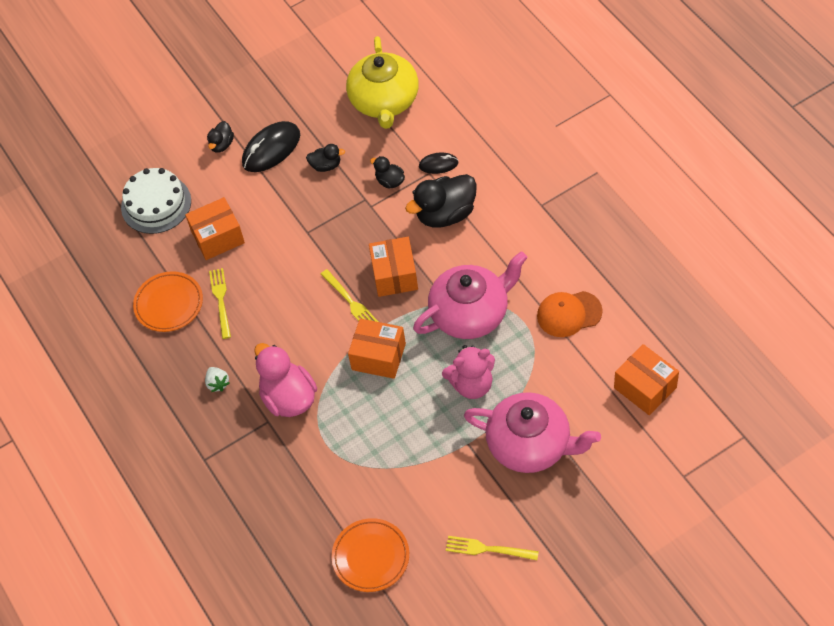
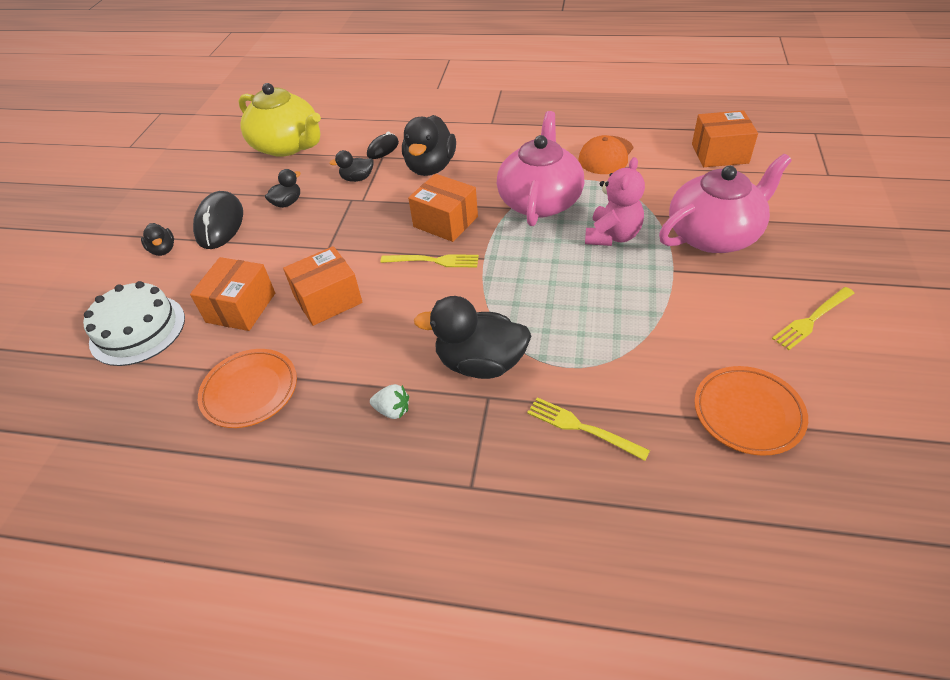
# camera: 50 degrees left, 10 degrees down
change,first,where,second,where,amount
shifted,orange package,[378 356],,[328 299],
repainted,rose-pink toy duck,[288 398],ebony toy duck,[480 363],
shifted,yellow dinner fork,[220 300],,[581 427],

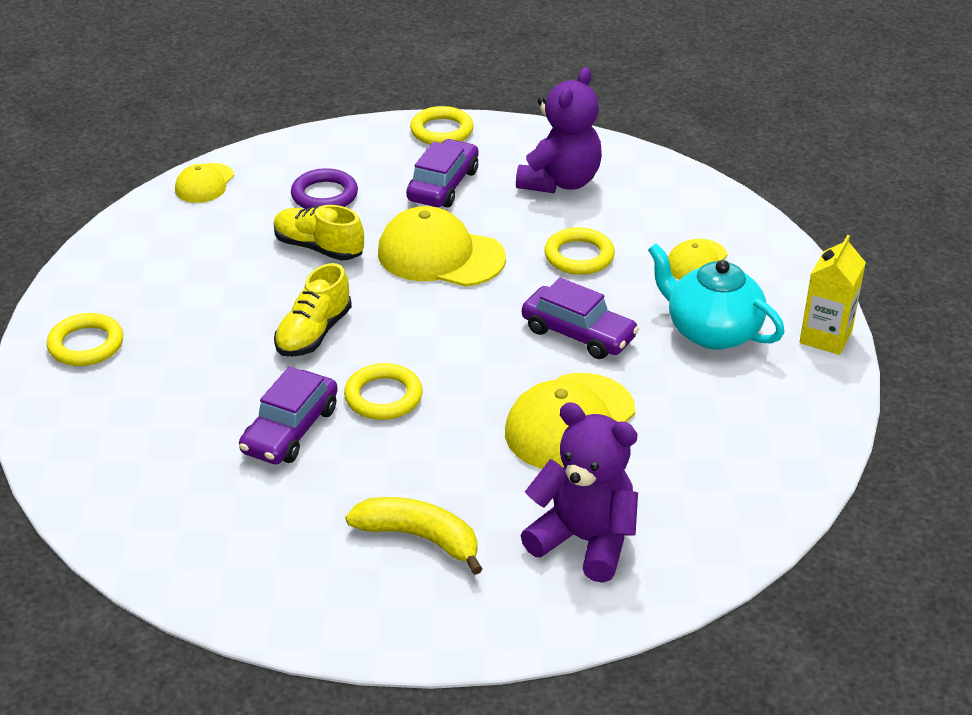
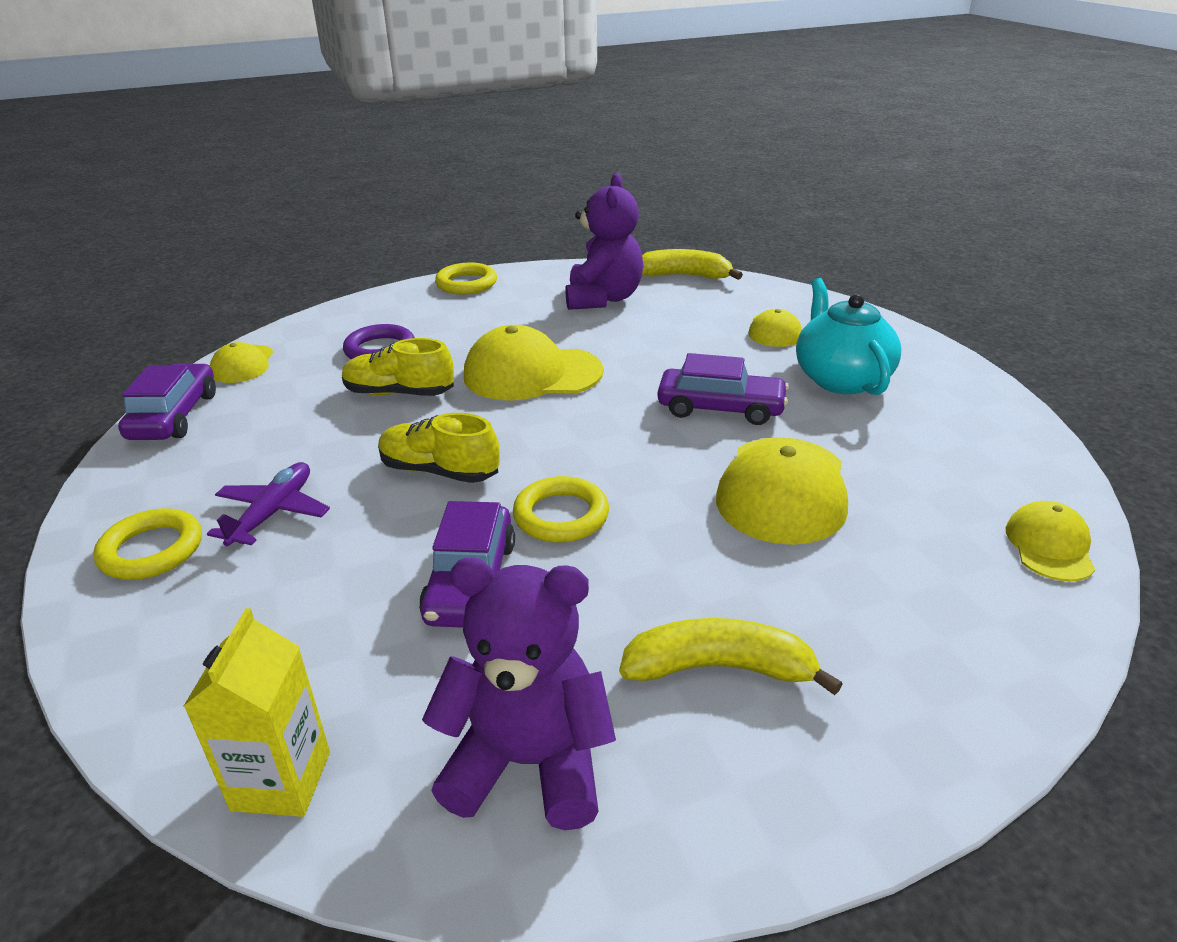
# camera: 20 degrees left, 5 degrees down
change,first,where,second,where,amount
shifted,royal purple automobile,[443 185],,[174 416],
shifted,yellow carton,[825 337],,[281 781],
new,,,royal purple toy plane,[273 513],
rotated,yellow shoe,[314 333],,[439 471],105 degrees clockwise
shifted,royal purple stuffed bear,[584 540],,[528 763],
new,,,yellow banana,[684 276],
rotated,aqua china teapot,[711 331],,[841 379],60 degrees clockwise
new,,,yellow baseball cap,[1049 546],
gone,yellow hoop,[579 256],,,

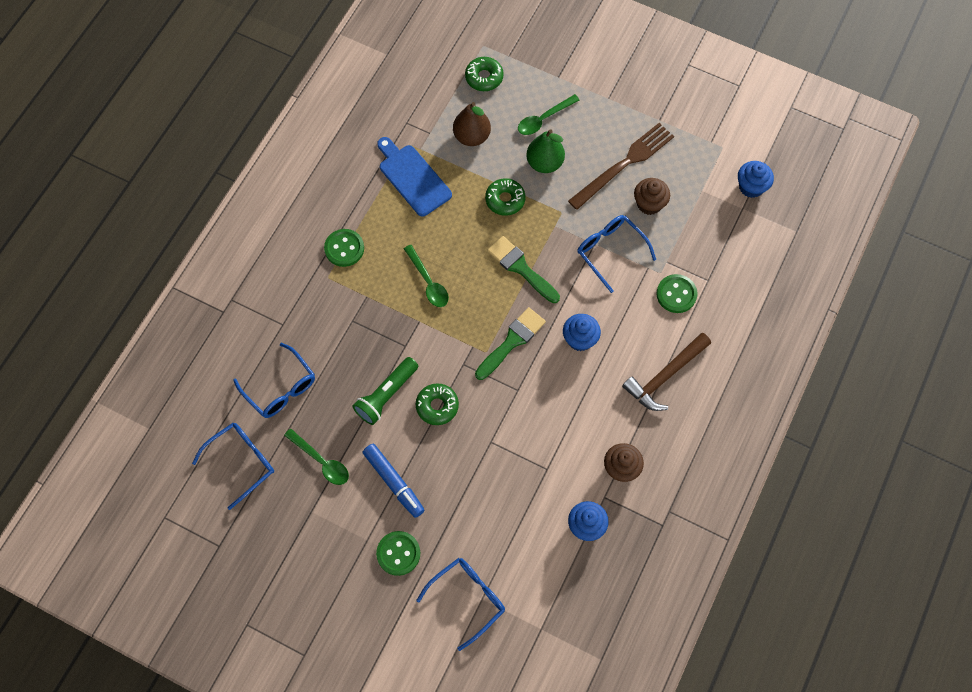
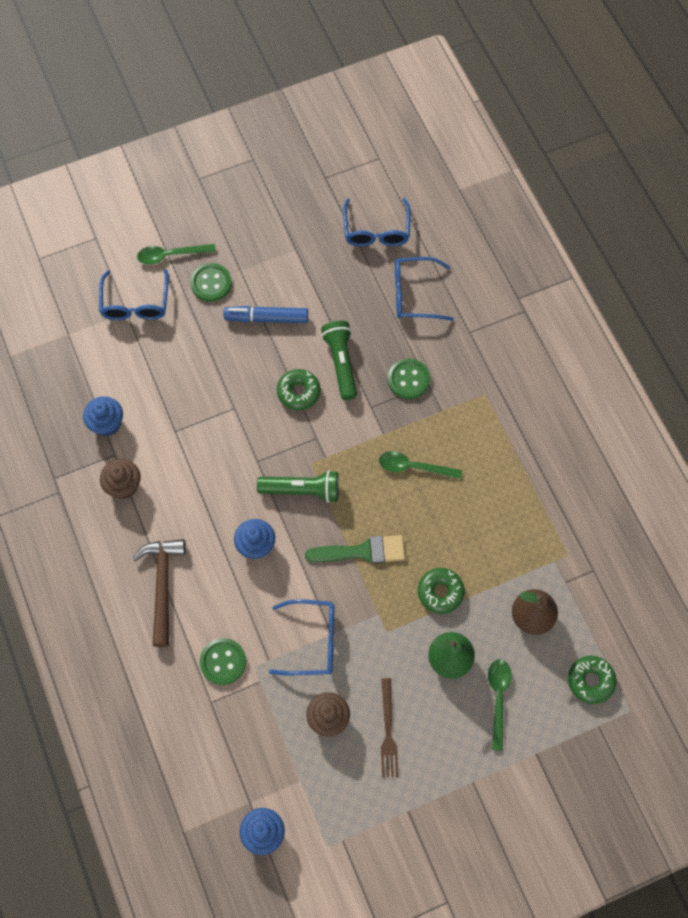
# camera: 130 degrees right, 0 degrees up
change,first,where,second,where,amount
shifted,green spoon,[321 461],,[171 255],
swapped,green paintbrush,[512 341],green torch,[302 490],
scaled,dark brown dinner fork,[624 164],,[388 731],x0.61
shifted,green shirt button,[344 248],,[408 379],
gone,cobalt chopping board,[413 178],,,

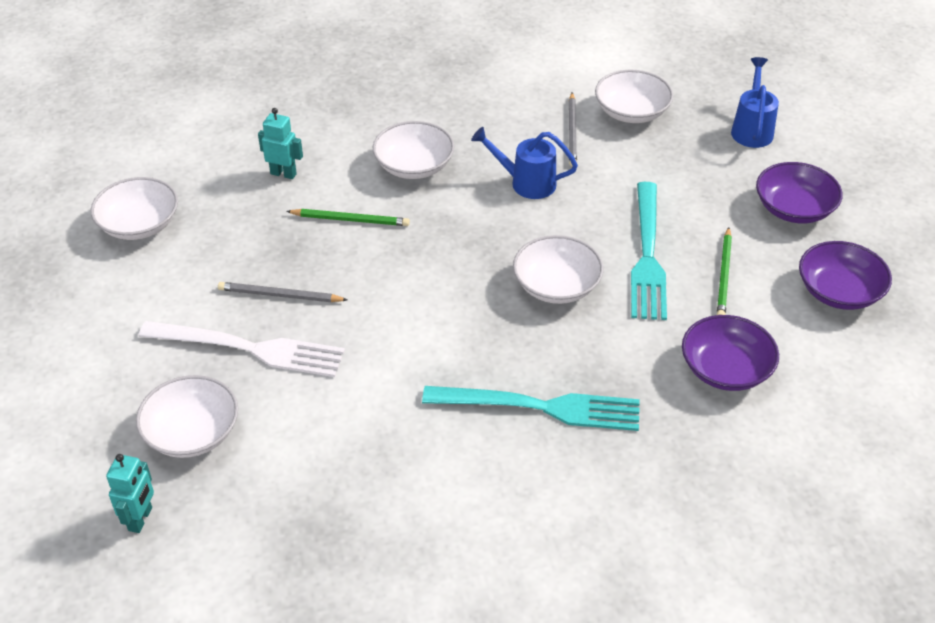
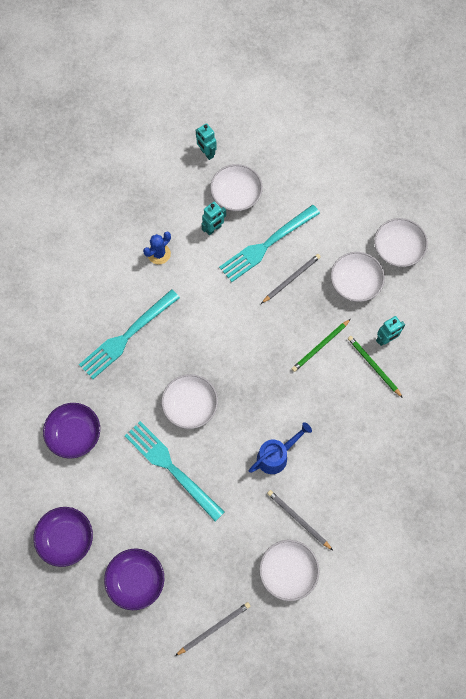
# camera: 130 degrees right, 25 degrees up
change,first,where,second,where,amount
new,,,cobalt cactus,[159 254],
swapped,cobalt watering pot,[752 129],ash-grey pencil,[214 628],
new,,,aqua toy robot,[213 229],
repainted,snow-white dinner fork,[251 349],aqua dinner fork,[266 245],
shifted,snow-white deep dish,[414 166],,[355 282],
shifted,green pencil,[724 275],,[373 366],

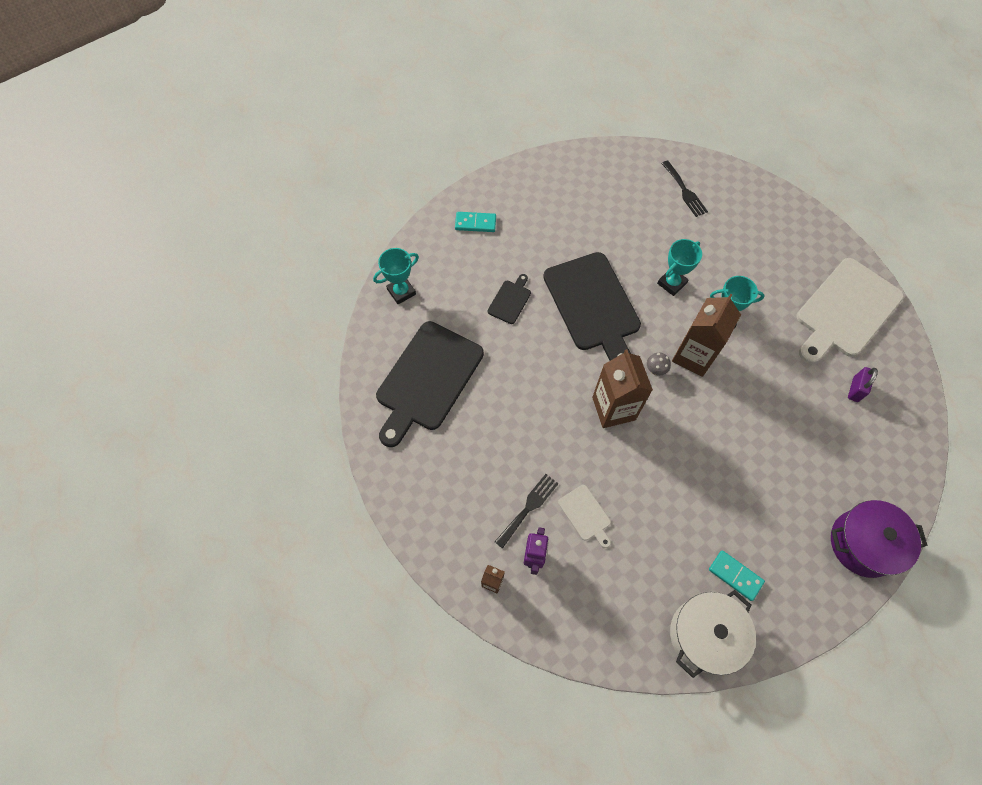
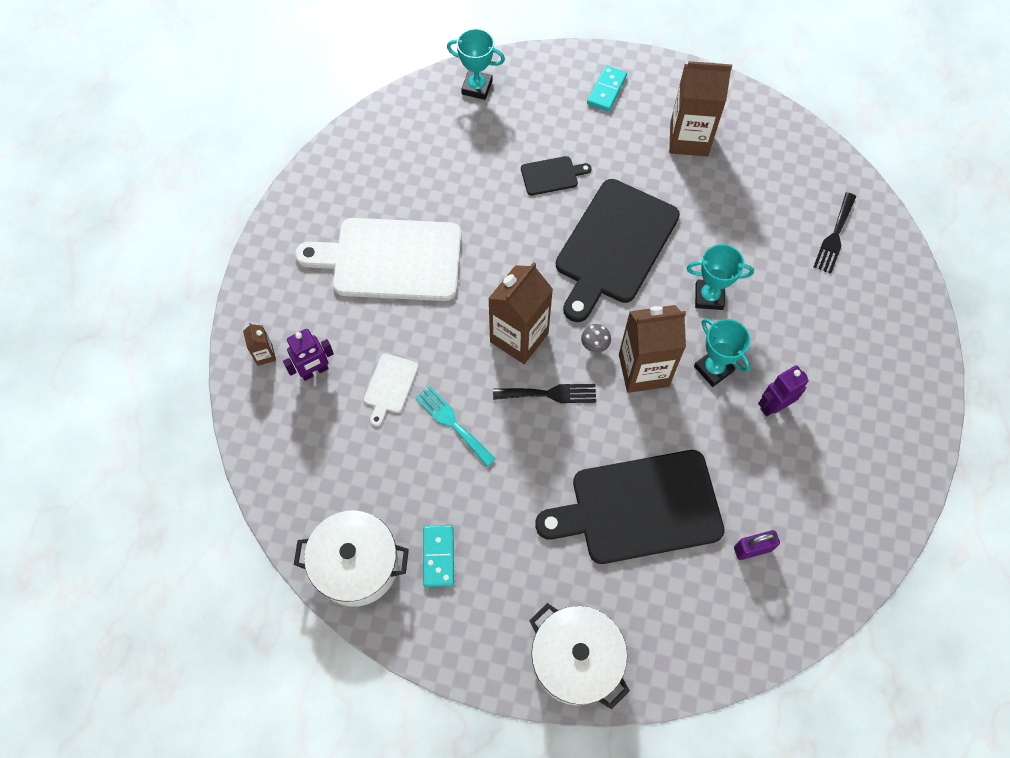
# camera: 50 degrees right, 0 degrees up
change,first,where,second,where,amount
shifted,snow-white chopping board,[845 311],,[390 259],
new,,,aqua dinner fork,[452 423],
shifted,ebony dinner fork,[528 507],,[550 394],
repainted,royal purple stockpot,[863 543],snow-white stockpot,[576 660],
shifted,ebony chopping board,[427 380],,[639 508],
rotated,aqua domino,[475 223],,[606 90],60 degrees clockwise
new,,,dark brown carton,[689 139],
new,,,royal purple toy robot,[773 405],

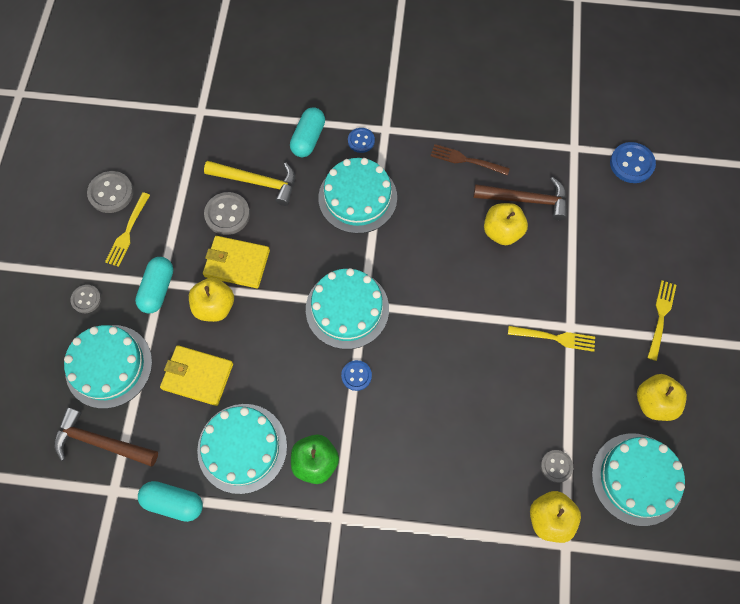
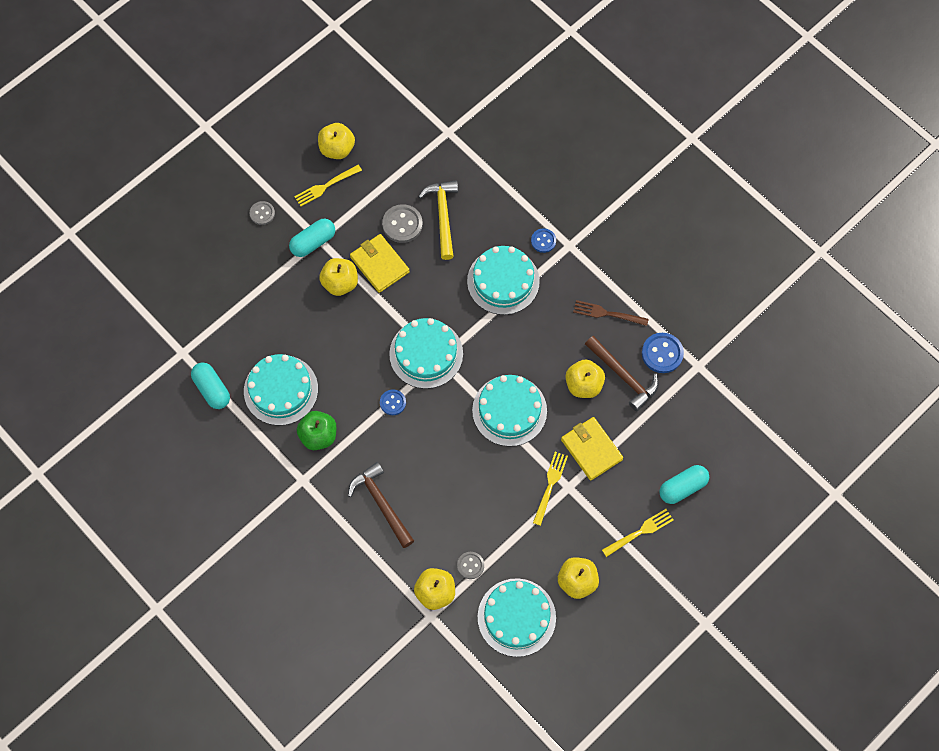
# camera: 40 degrees right, 0 degrees up
change,first,where,second,where,amount
swapped,ash-grey shirt button,[111 193],yellow apple fruit,[337 149],
shifted,dark brown carpenter's hammer,[101 442],,[381 503],
rotated,yellow carpenter's hammer,[257 182],,[443 216],150 degrees counterclockwise
shifted,aqua cake,[109 366],,[509 410],
rotated,yellow dinner fork,[555 338],,[550 485],120 degrees counterclockwise
shifted,yellow billfold,[198 376],,[591 449],
rotated,dark brown dinner fork,[466 160],,[607 313],45 degrees counterclockwise
shifted,cobalt shirt button,[631 164],,[662 353],
shifted,aqua capsule,[308 139],,[682 487],

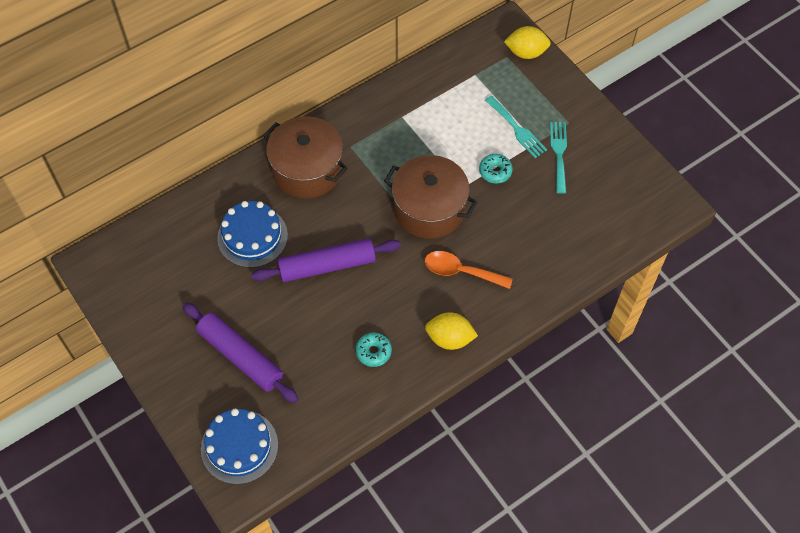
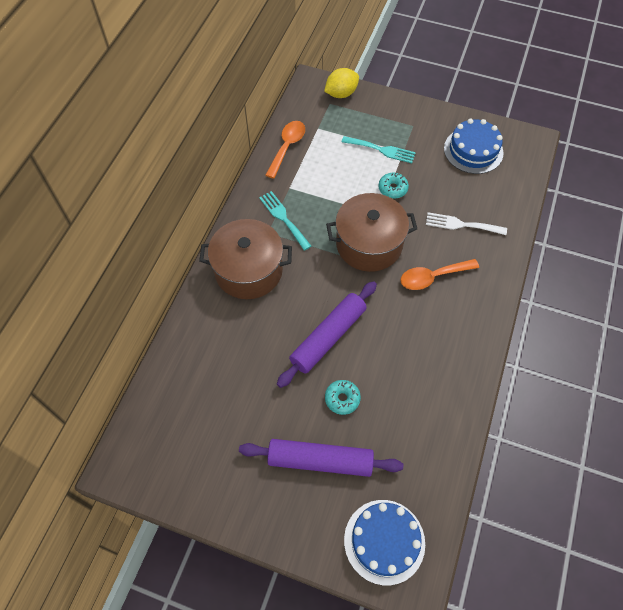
# camera: 35 degrees left, 0 degrees up
change,first,where,second,where,amount
shifted,aqua dinner fork,[559 153],,[283 218],
new,,,orange spoon,[287 147],
shifted,aqua doughnut,[373 352],,[342 399],
new,,,snow-white dinner fork,[461 225],
shifted,cobalt cake,[252 236],,[473 150],
gone,yellow lemon,[450 338],,,

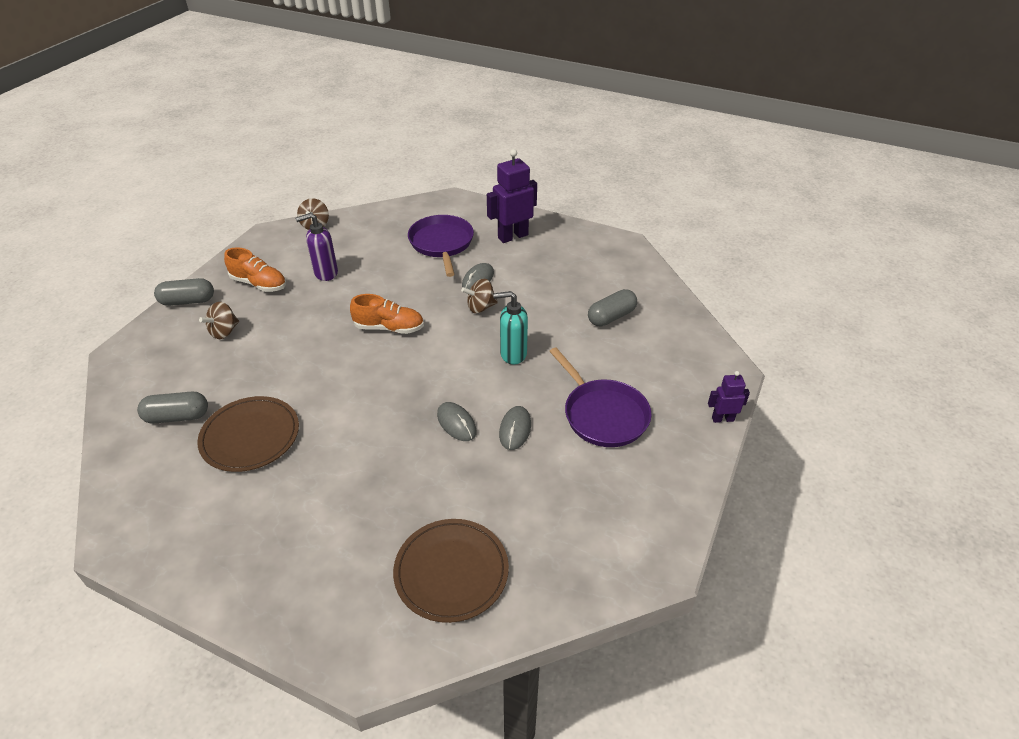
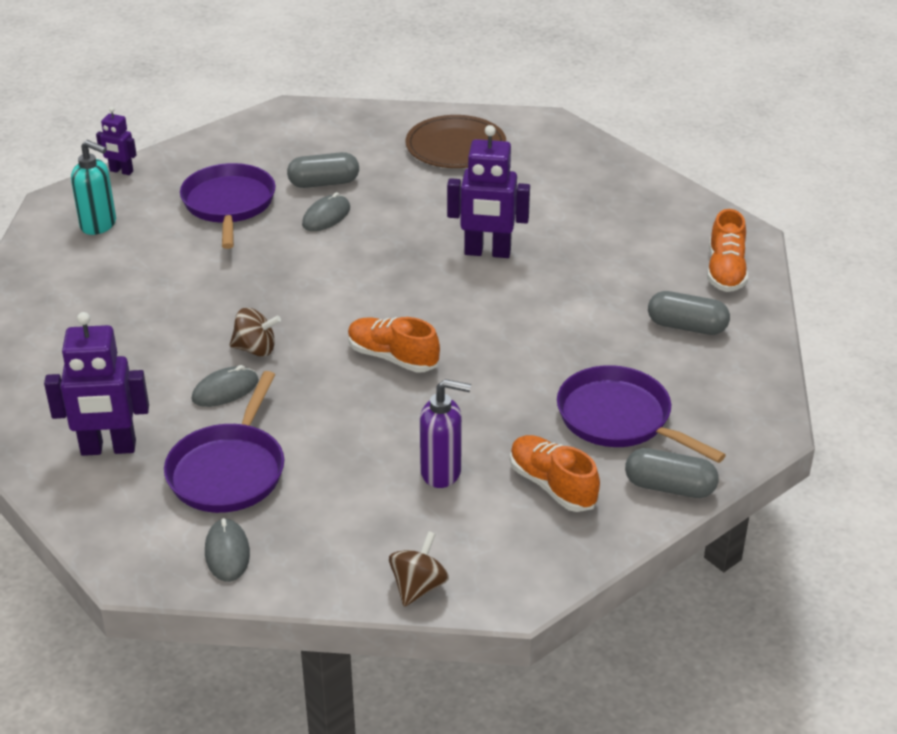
# camera: 155 degrees left, 5 degrees down
change,first,where,second,where,amount
shifted,aqua soap dispenser,[512 354],,[99 225],
shifted,ash-grey mouse,[456 423],,[227 553],
shifted,ash-grey capsule,[611 317],,[324 183],
new,,,royal purple toy robot,[487 252],
swapped,dark brown spinning top,[224 332],royal purple frying pan,[618 418],
new,,,orange shoe,[725 271],
gone,dark brown plate,[250 436],,,

